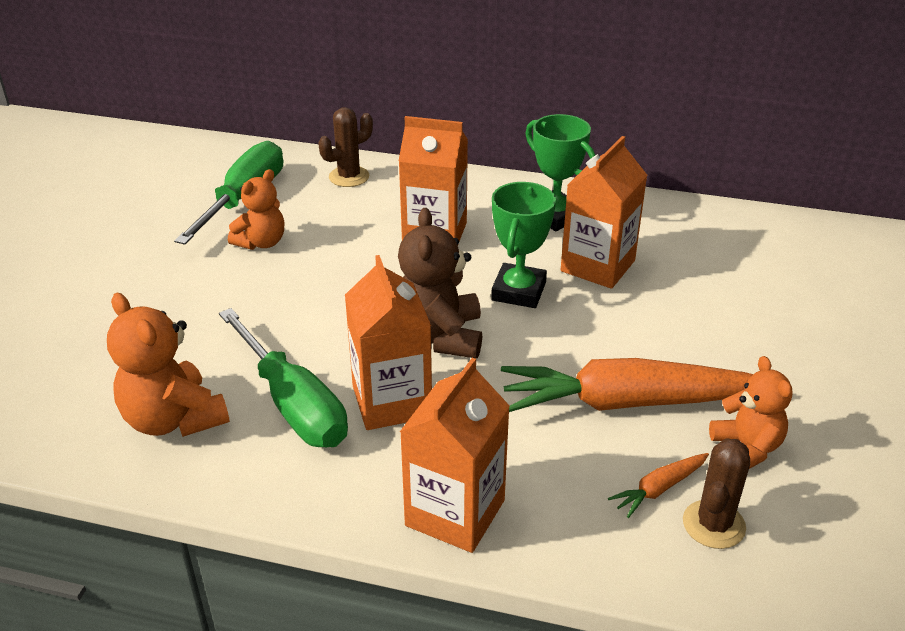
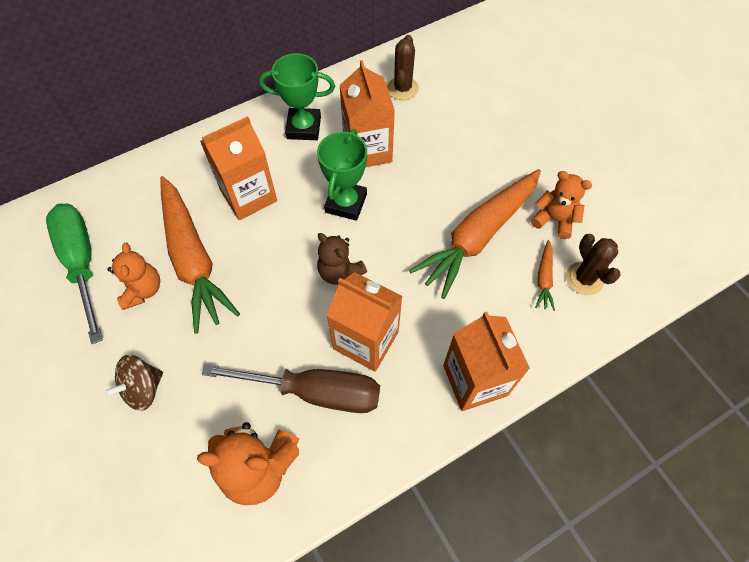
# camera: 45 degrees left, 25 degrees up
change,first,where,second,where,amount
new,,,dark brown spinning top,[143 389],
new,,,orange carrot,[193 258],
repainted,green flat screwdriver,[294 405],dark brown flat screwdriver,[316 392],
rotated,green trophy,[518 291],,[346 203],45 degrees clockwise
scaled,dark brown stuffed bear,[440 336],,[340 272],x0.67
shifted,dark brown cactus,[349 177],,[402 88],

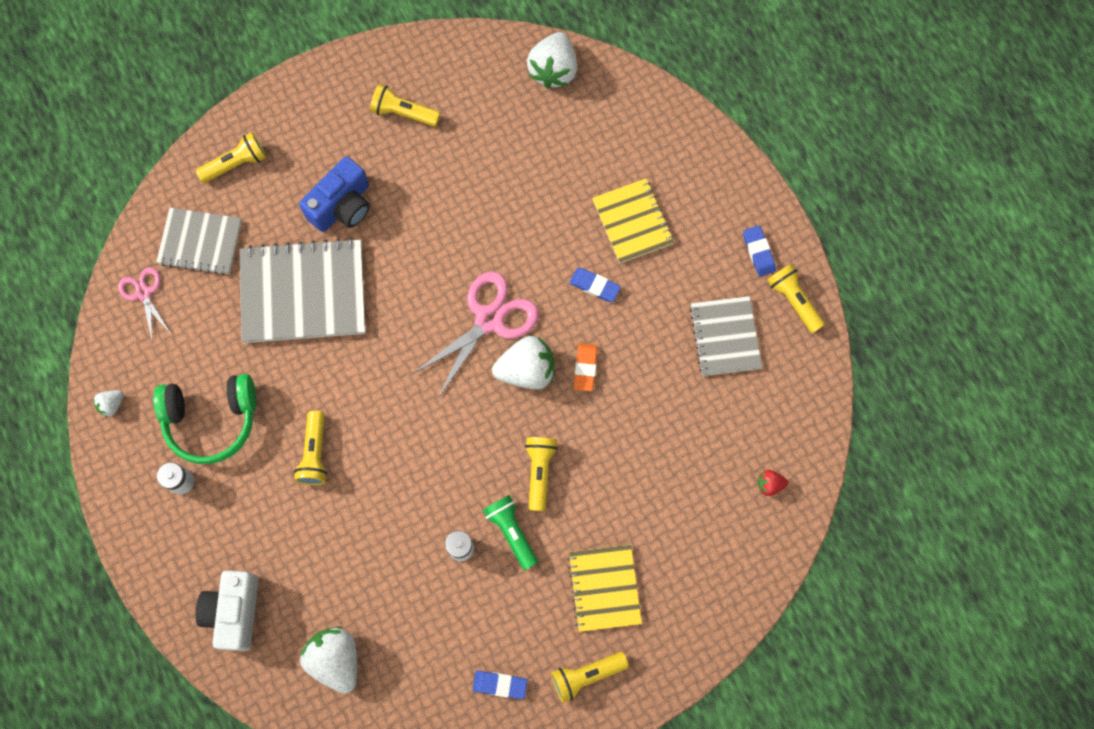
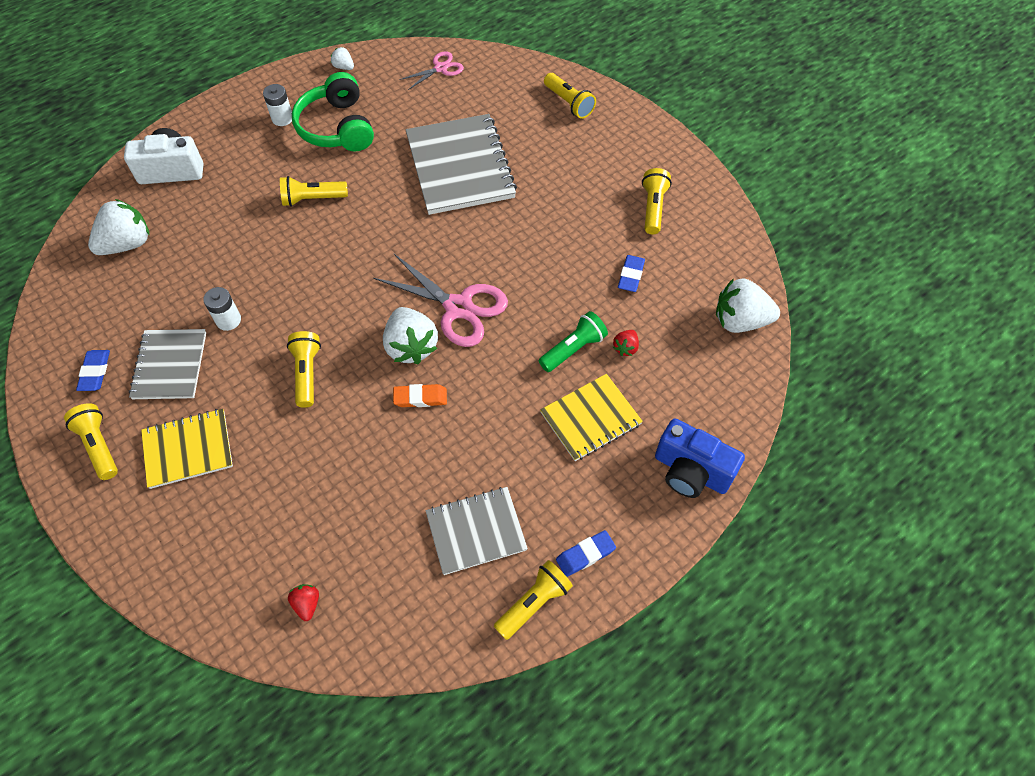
# camera: 80 degrees right, 15 degrees down
change,first,where,second,where,amount
shifted,ash-grey notepad,[200 242],,[170 365],
rotated,yellow torch,[539 472],,[307 373],90 degrees counterclockwise
shifted,green torch,[511 532],,[573 349],
new,,,red berry,[625 348],
shifted,cobalt gum eraser,[594 286],,[631 275],
shifted,cobalt compact camera,[342 206],,[691 471],

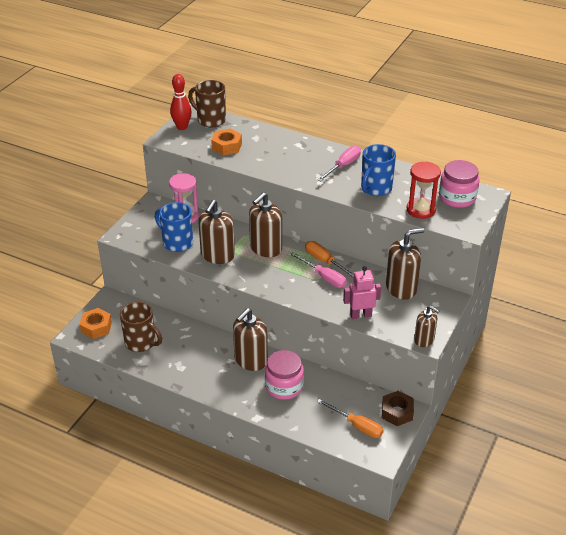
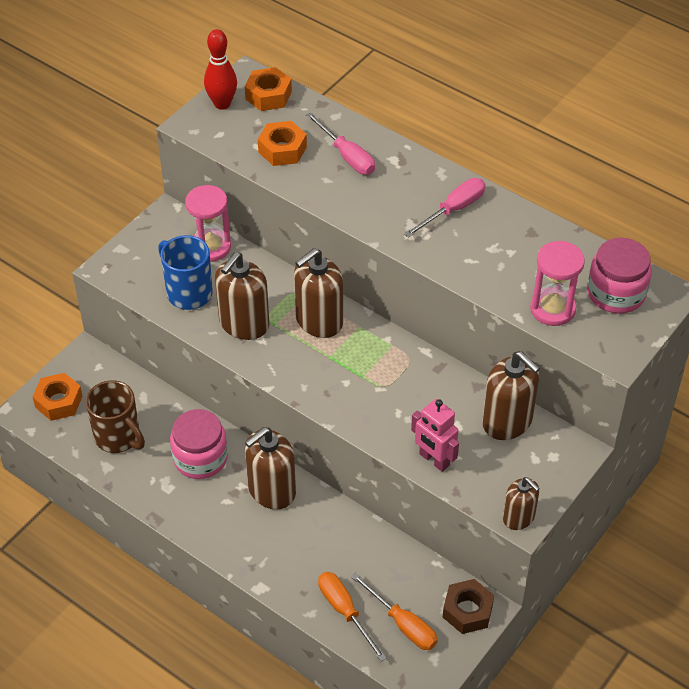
# camera: 10 degrees right, 10 degrees up
change,first,where,second,where,amount
shifted,rose-pink jam jar,[284 386],,[200 458],
swapped,dark brown mug,[210 120],orange hexagon nut,[268 95],
shifted,rose-pink flat screwdriver,[324 277],,[347 156],
shifted,orange flat screwdriver,[324 261],,[345 611],
rotated,rose-pink toy robot,[361 315],,[434 460],135 degrees counterclockwise
rotated,dark brown soap dispenser,[401 288],,[507 421],60 degrees clockwise
repainted,red sandglass,[421 210],rose-pink sandglass,[552 309],
gone,cobalt mug,[375 189],,,

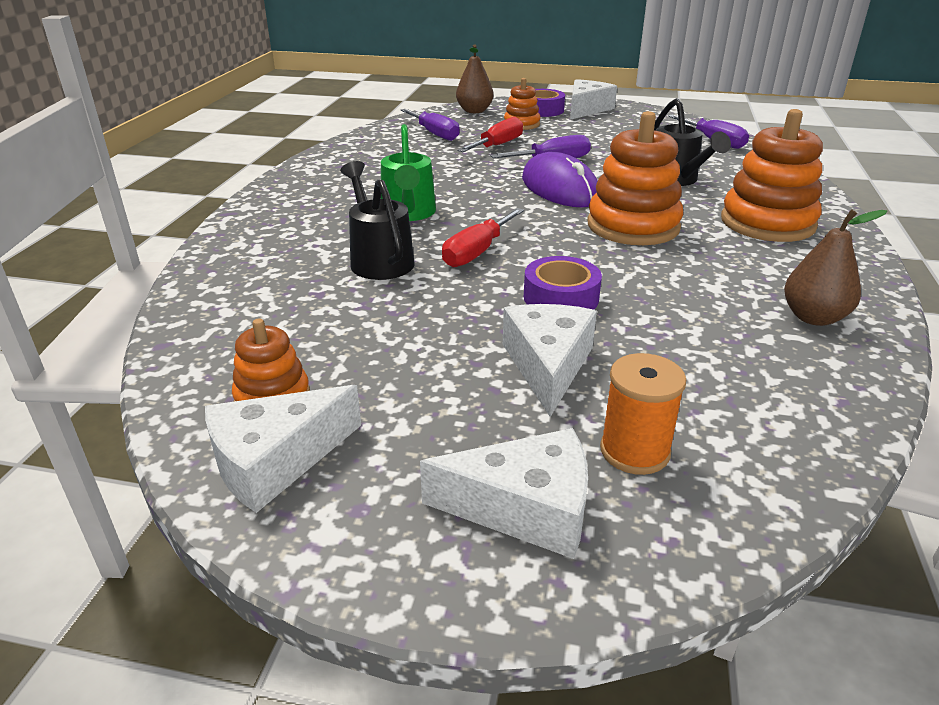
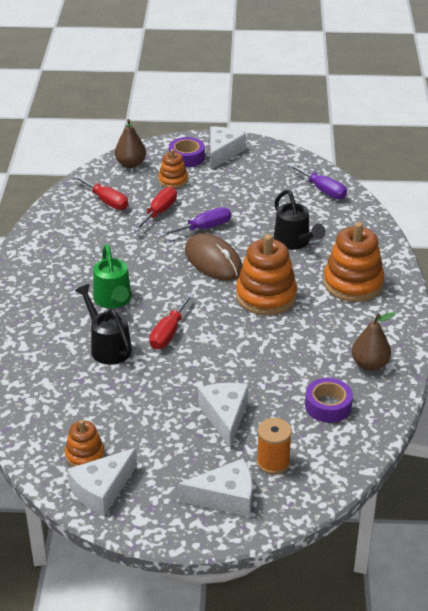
# camera: 10 degrees left, 5 degrees up
change,first,where,second,where,amount
repainted,royal purple flat screwdriver,[435 134],red flat screwdriver,[106 201],
repainted,royal purple mouse,[560 188],dark brown mouse,[213 261],
shifted,royal purple tape,[561 297],,[328 406],

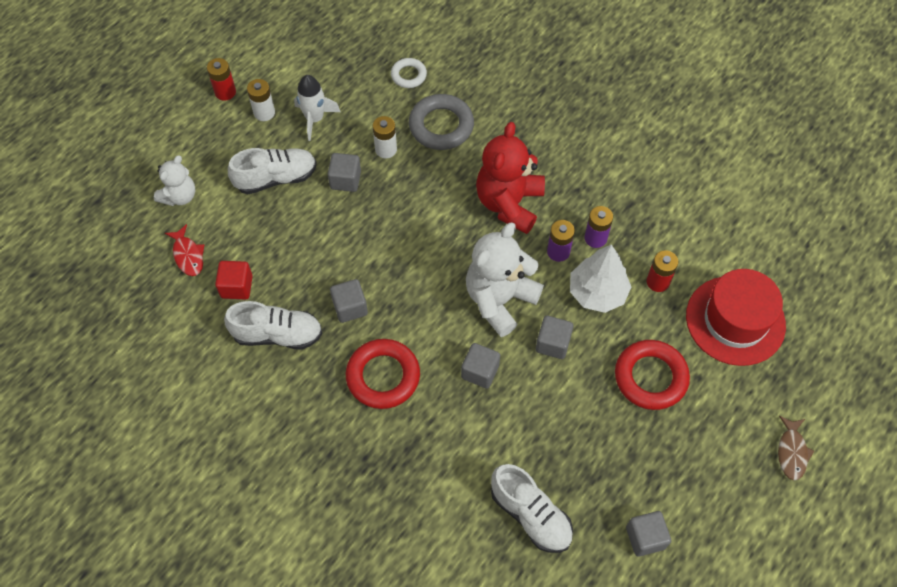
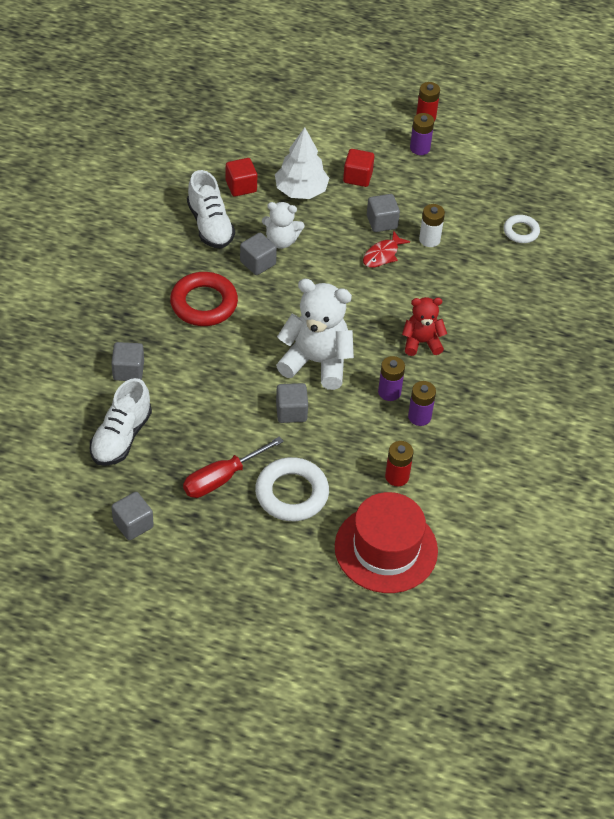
# camera: 65 degrees right, 10 degrees down
change,first,where,second,where,amount
shifted,ash-grey cube,[480 371],,[128 371],
new,,,red flat screwdriver,[222 478],
repainted,red hoop,[650 377],snow-white hoop,[291 493],
shifted,snow-white stuffed bear,[179 196],,[281 241],
shifted,snow-white toy tree,[597 292],,[301 191],
swapped,snow-white shoe,[276 178],red cube,[357 177],
shifted,red toy fish,[188 255],,[382 255],
scaled,red stuffed bear,[509 203],,[421 342],x0.58
repainted,snow-white power cell,[264 113],royal purple power cell,[420 148],
gone,snow-white spaceship,[315 119],,,
gone,ash-grey hoop,[441 126],,,
gone,dark brown toy fish,[792 452],,,

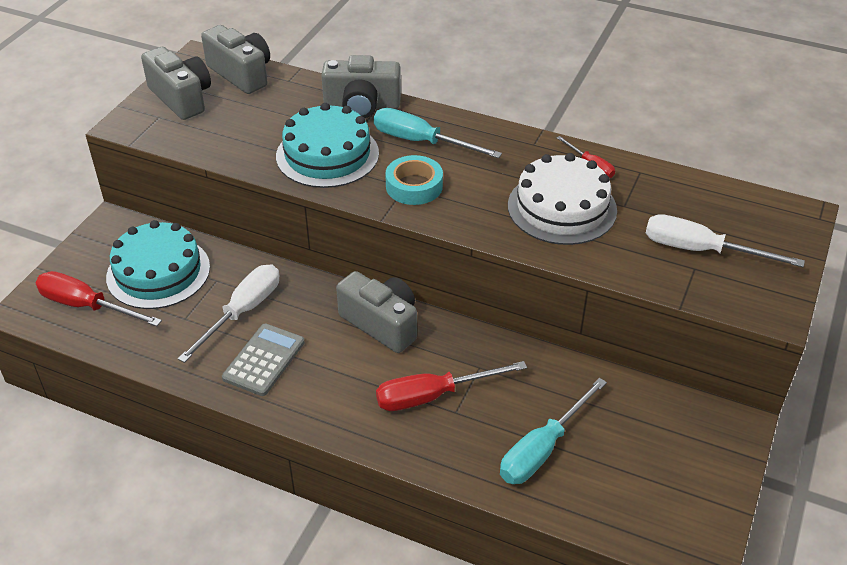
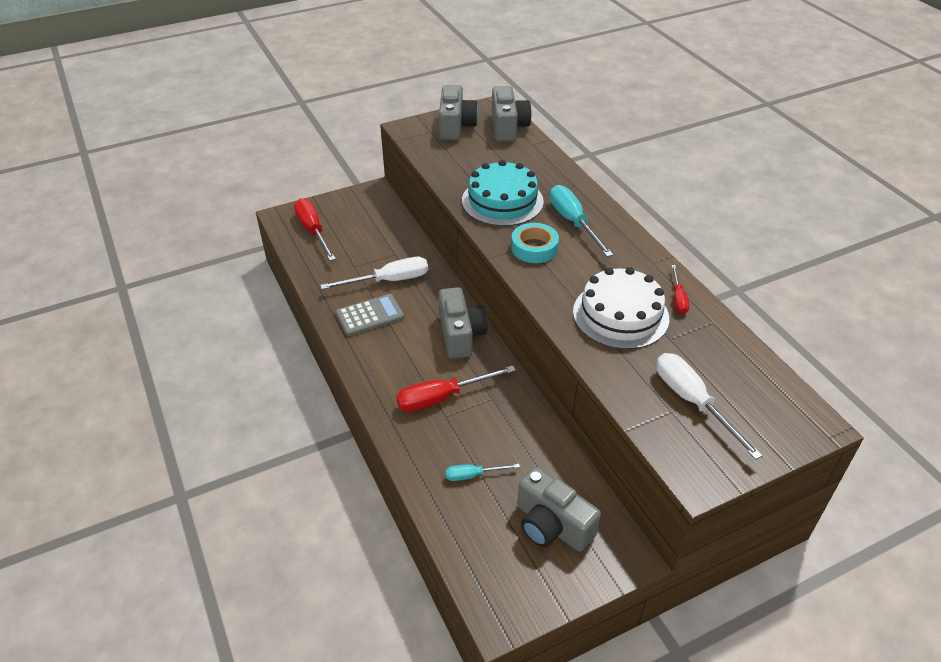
# camera: 40 degrees right, 0 degrees up
change,first,where,second,where,amount
rotated,red flat screwdriver,[433 395],,[442 397],45 degrees counterclockwise
scaled,aqua flat screwdriver,[542 449],,[473 475],x0.55
shifted,ash-grey compact camera,[362 106],,[552 525],
gone,aqua cake,[158 272],,,

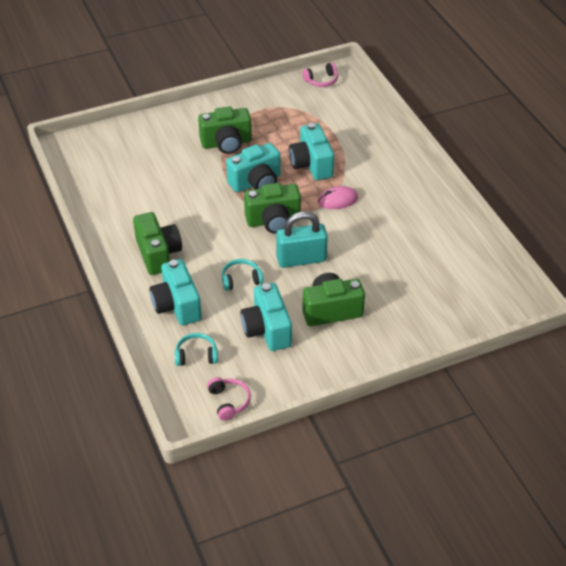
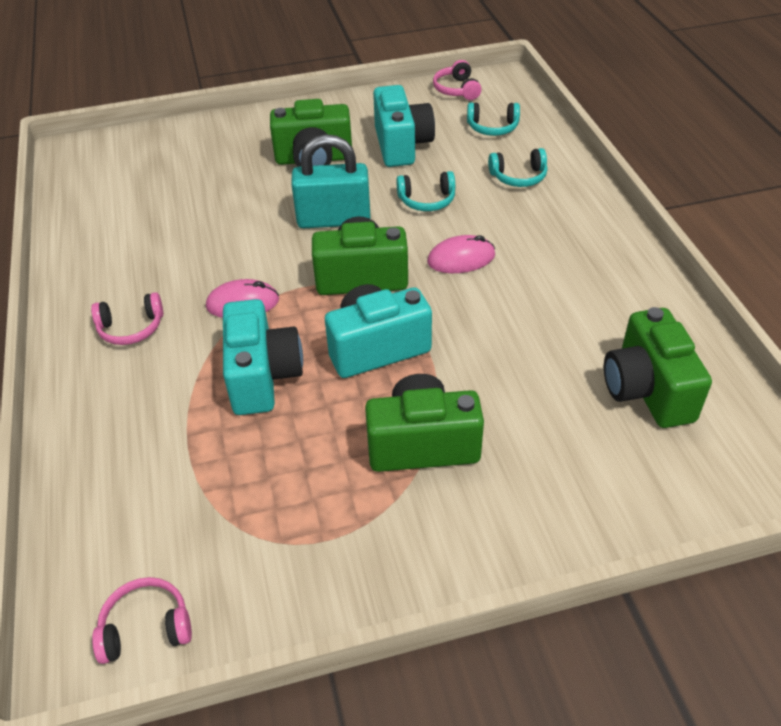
# camera: 170 degrees left, 0 degrees up
change,first,where,second,where,amount
new,,,rose-pink headset,[131 328],
new,,,rose-pink mouse,[461 259],
swapped,aqua compact camera,[177 305],aqua headset,[518 177],
shifted,green compact camera,[158 254],,[647 390],

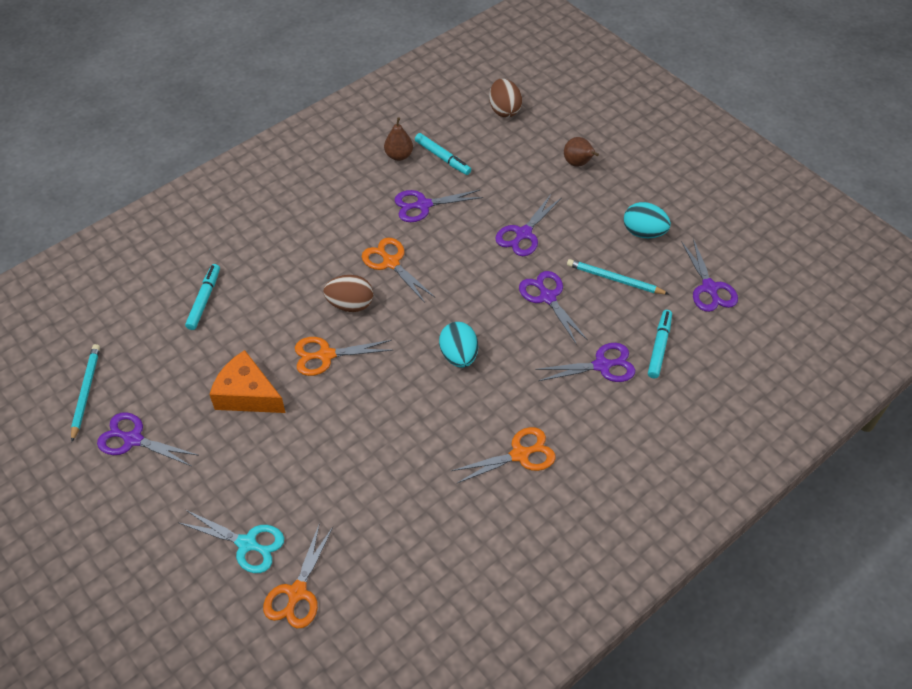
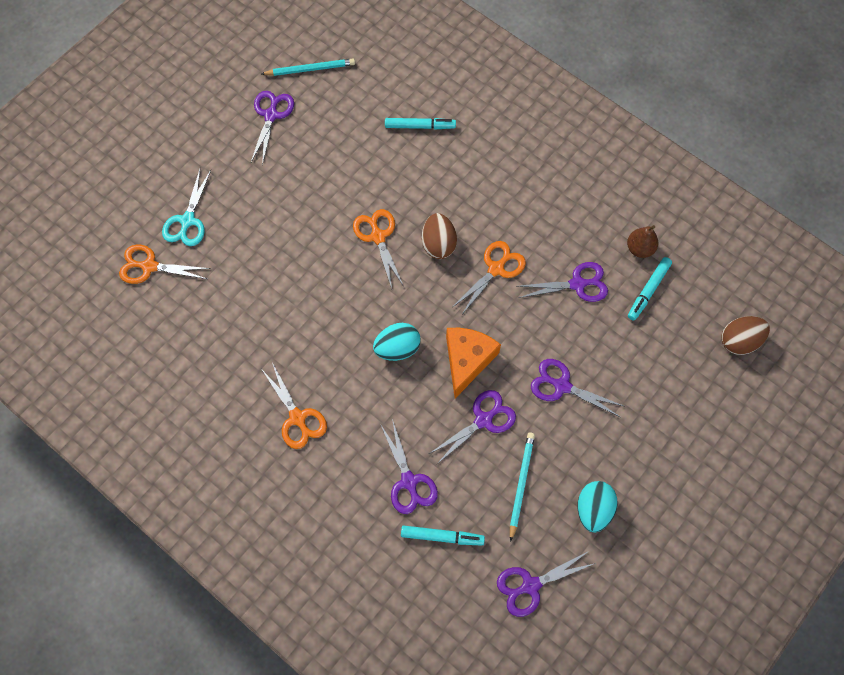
# camera: 80 degrees right, 15 degrees up
change,first,where,second,where,amount
shifted,orange piece of cheese,[247 394],,[467 360],
rotated,royal purple pair of scissors,[423 205],,[577 284],105 degrees clockwise
gone,dark brown pear fruit,[578 163],,,

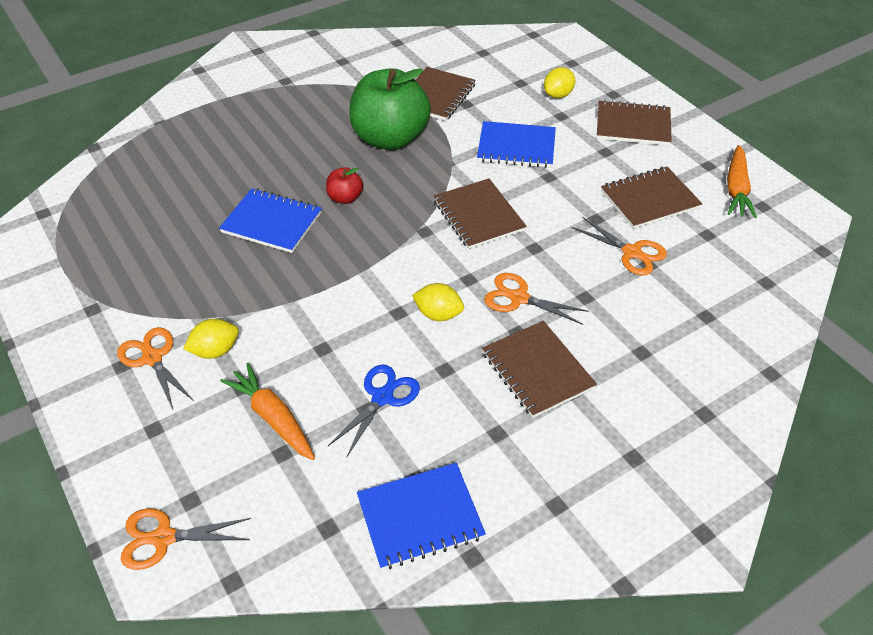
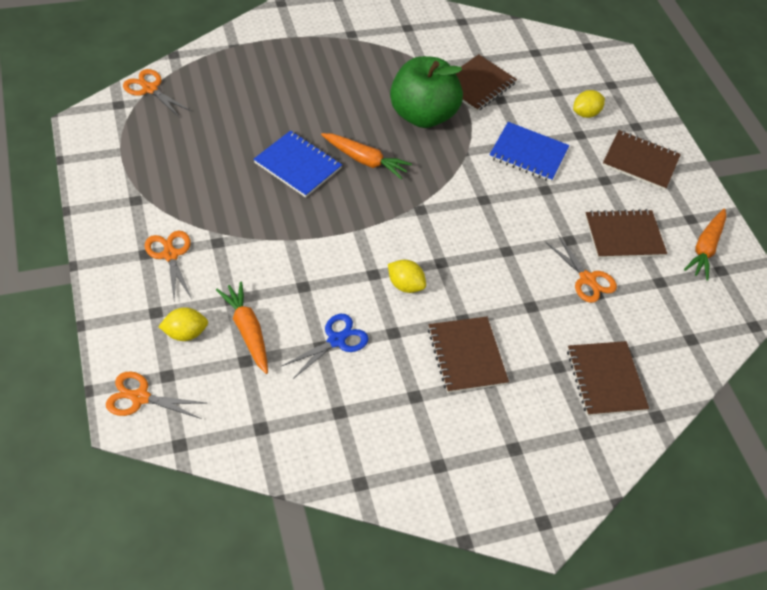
# camera: 10 degrees right, 5 degrees up
change,first,where,second,where,amount
shifted,orange pair of scissors,[518 298],,[149 89],
shifted,yellow lemon,[215 351],,[185 333],
swapped,red apple fruit,[345 198],orange carrot,[365 160],
shifted,dark brown notepad,[478 216],,[605 380],
gone,cobalt notepad,[420 517],,,

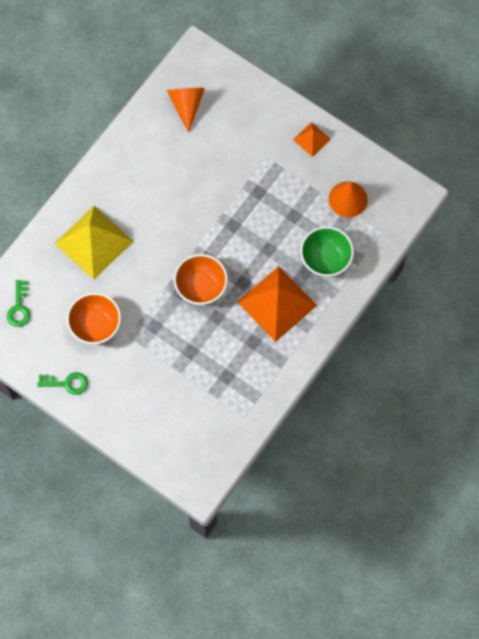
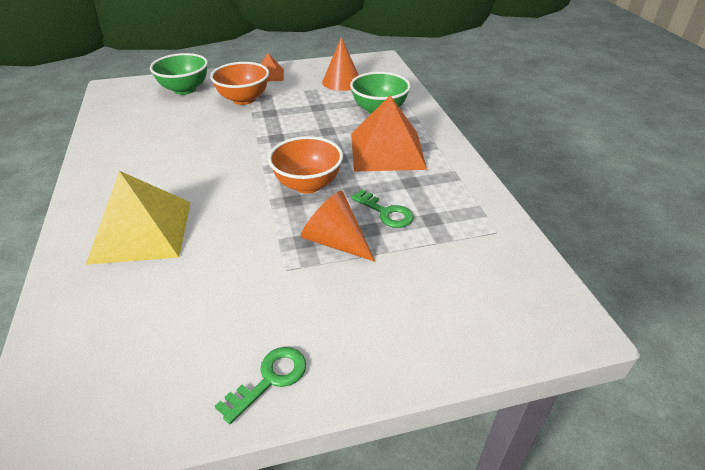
# camera: 50 degrees left, 30 degrees down
change,first,where,second,where,amount
new,,,green deep dish,[185 89],
shifted,orange deep dish,[96 326],,[243 99],
shifted,orange cone shape,[186 105],,[335 241],
shifted,green latchkey,[19 307],,[386 212],

